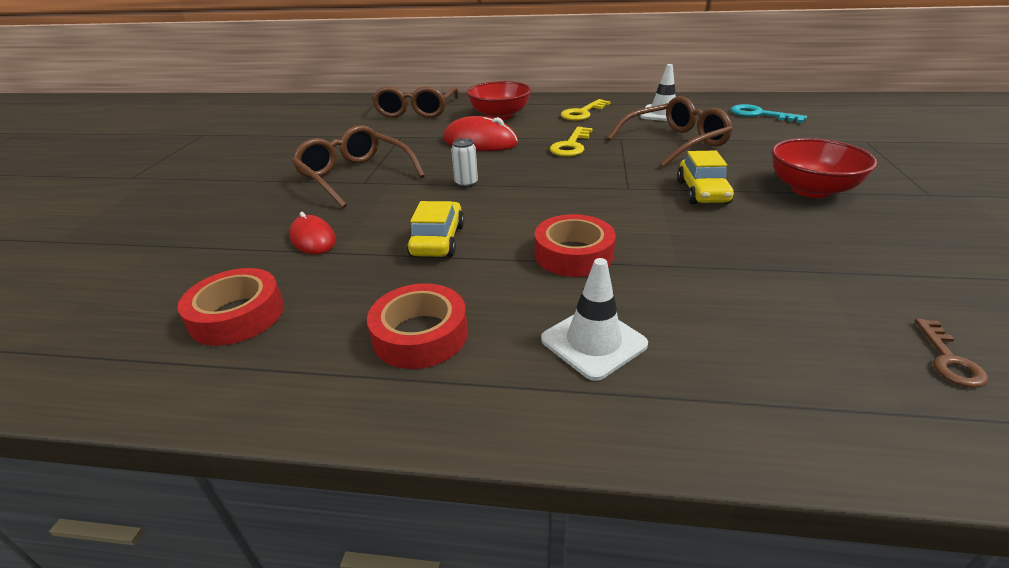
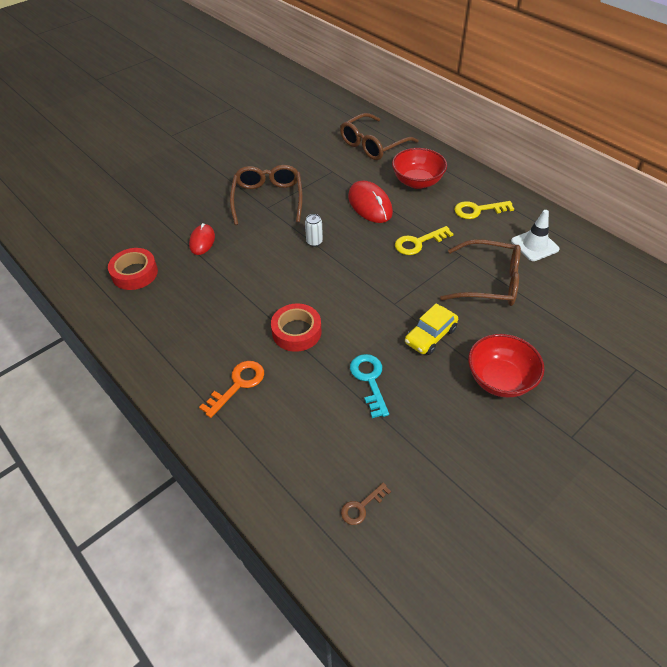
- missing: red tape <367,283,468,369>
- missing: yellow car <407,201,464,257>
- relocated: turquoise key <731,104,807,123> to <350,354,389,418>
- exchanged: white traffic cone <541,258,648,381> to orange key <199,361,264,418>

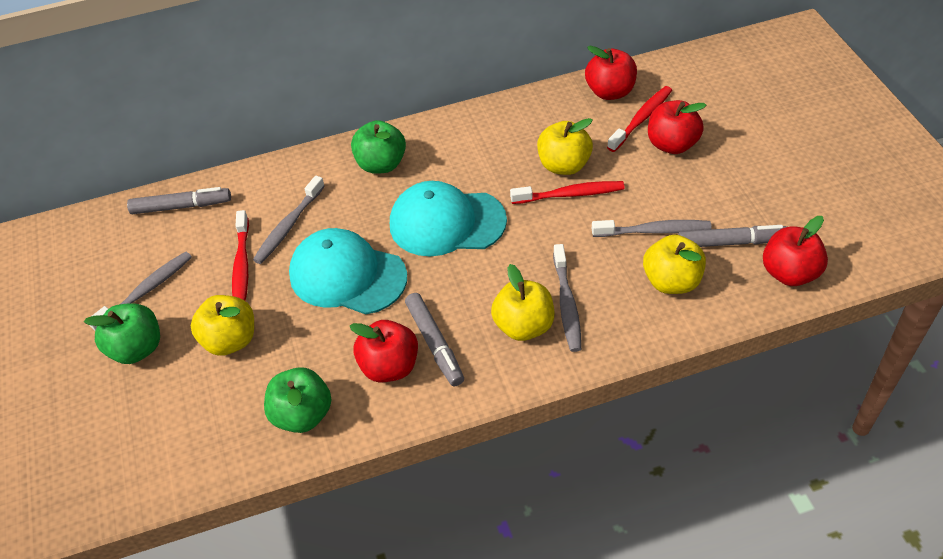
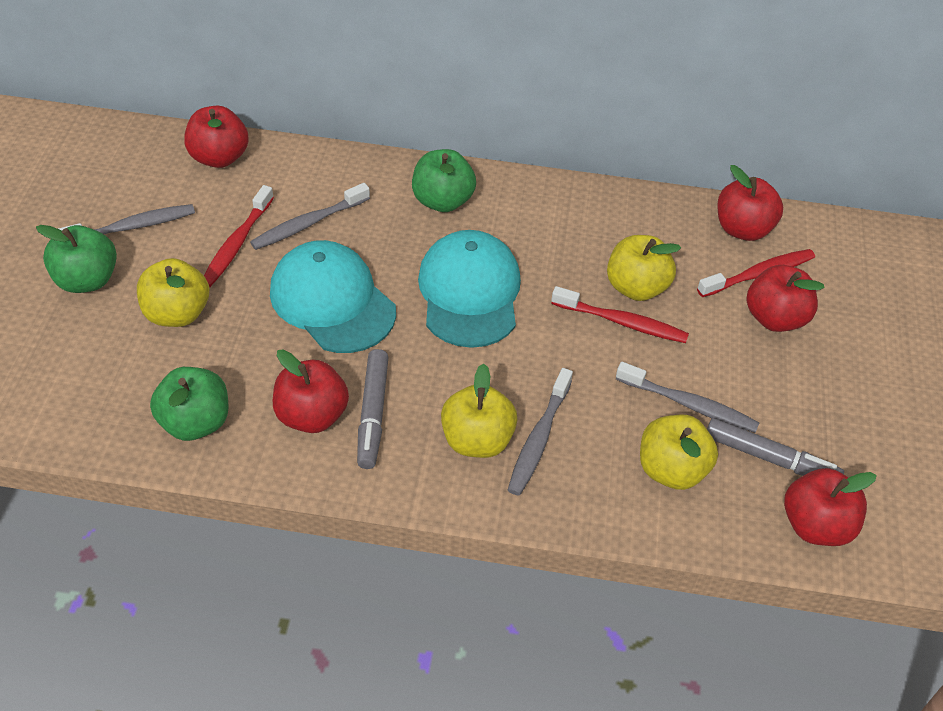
- exchanged: grey marker <127,187,231,214> to red apple <184,106,249,168>
- spun: turquoise cap <390,181,507,256> = <418,230,521,348> 60 degrees clockwise

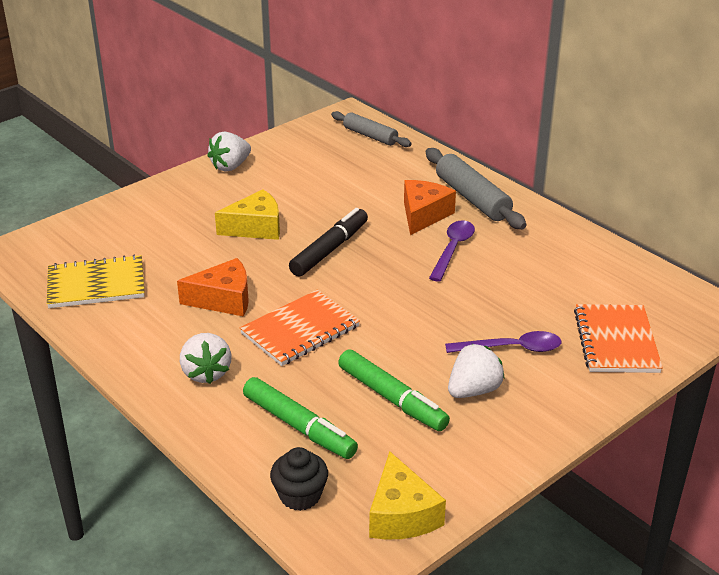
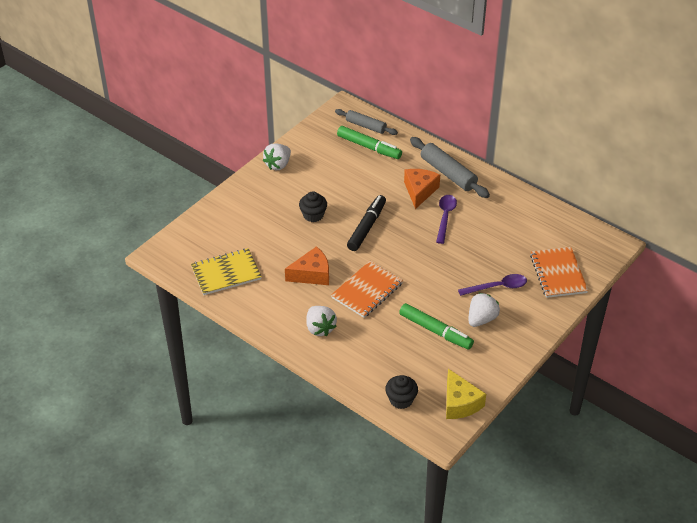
- relocated: green marker <243,377,358,459> to <337,126,402,159>
- exchanged: yellow cheese <215,189,280,240> to black cupcake <299,191,327,222>

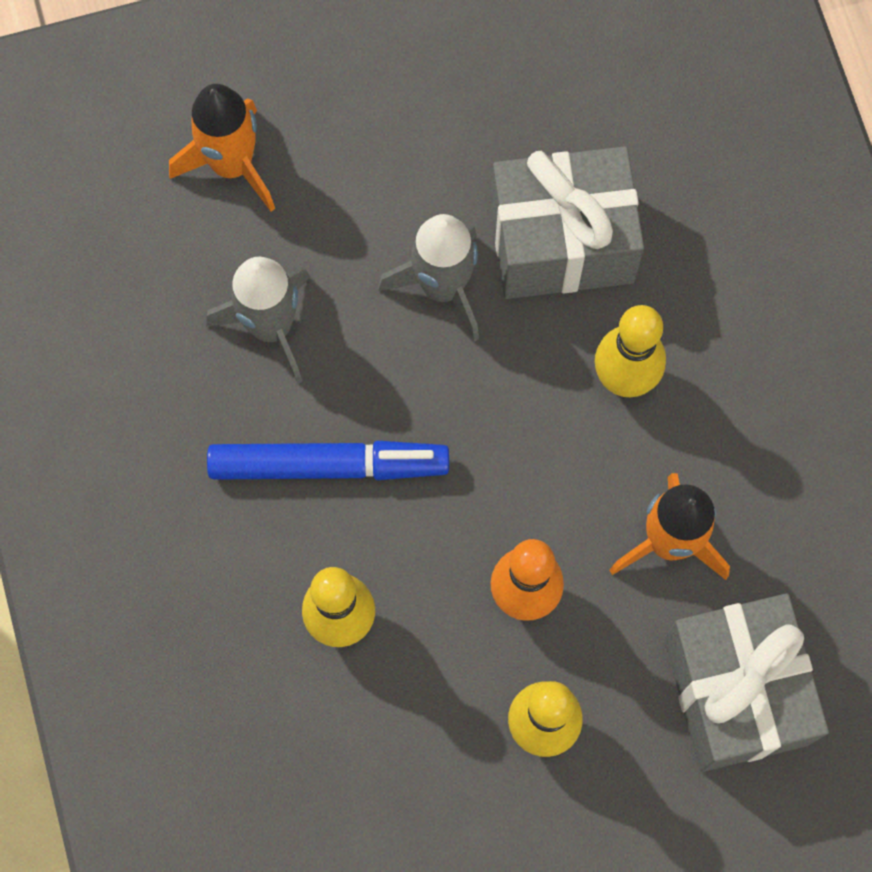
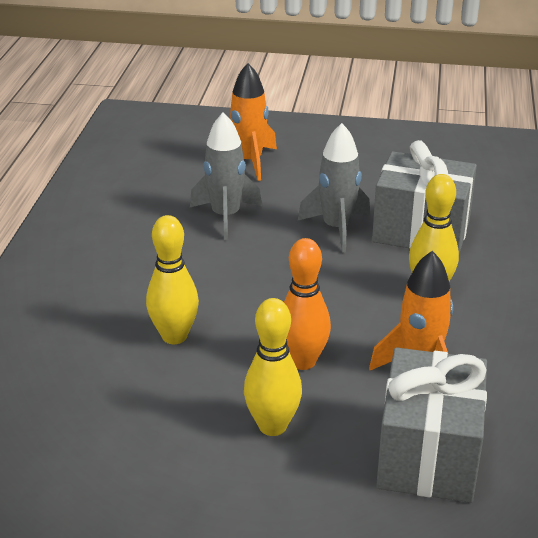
- missing: blue marker <207,441,449,480>

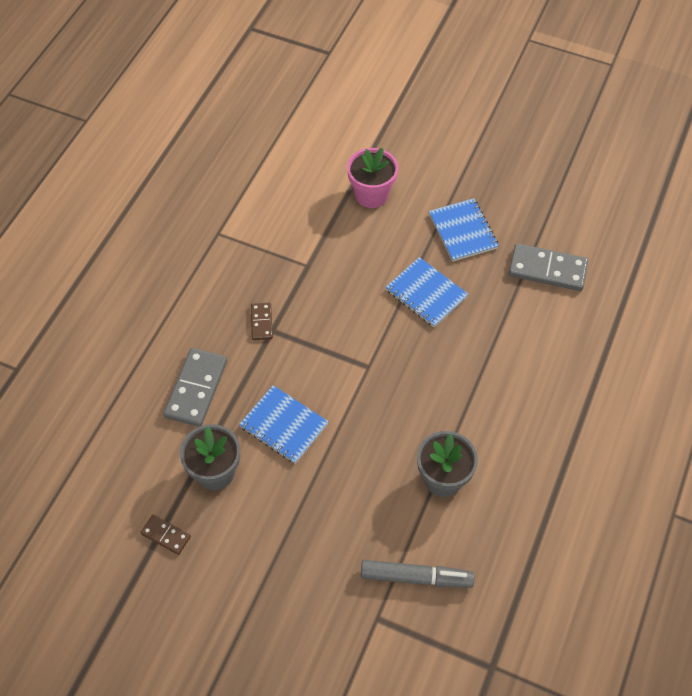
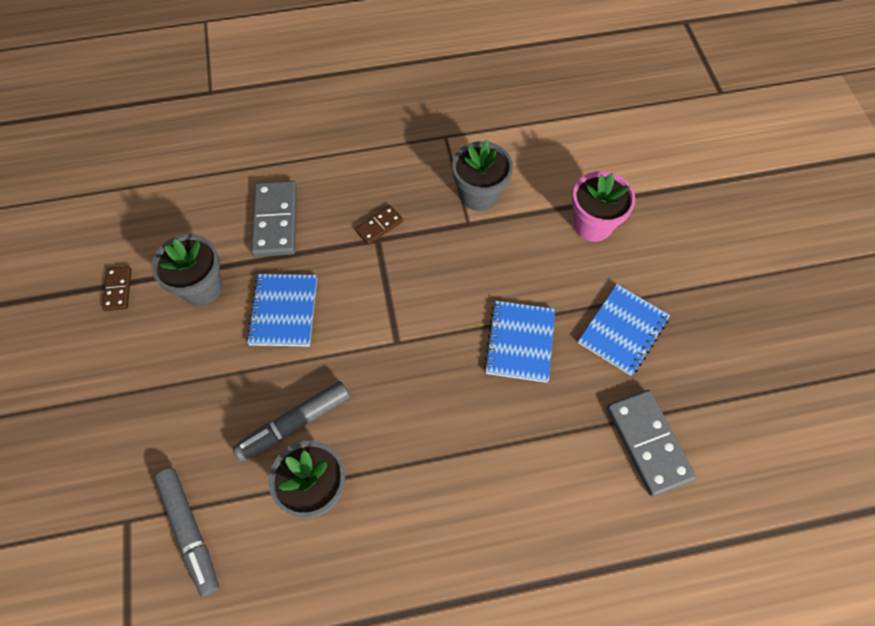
- appeared: grey marker <233,381,350,462>
- appeared: grey flower pot <452,140,513,211>
- spun: grey domino <163,348,227,427> = <251,181,297,257> 75 degrees counterclockwise

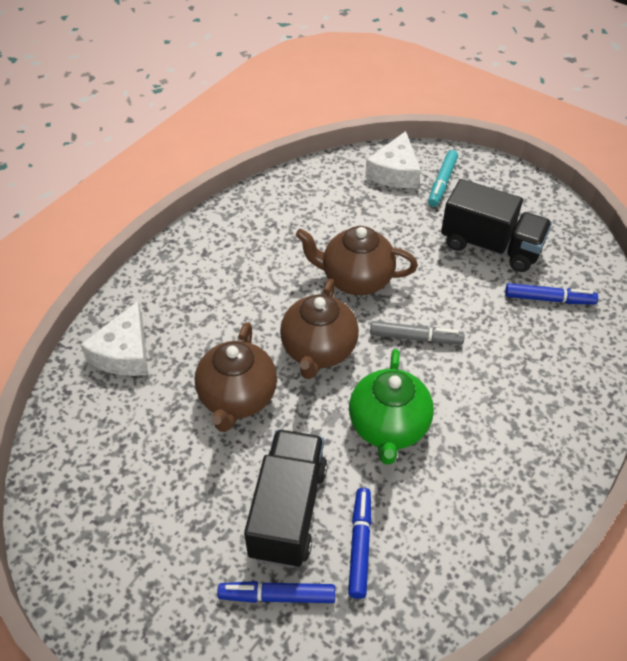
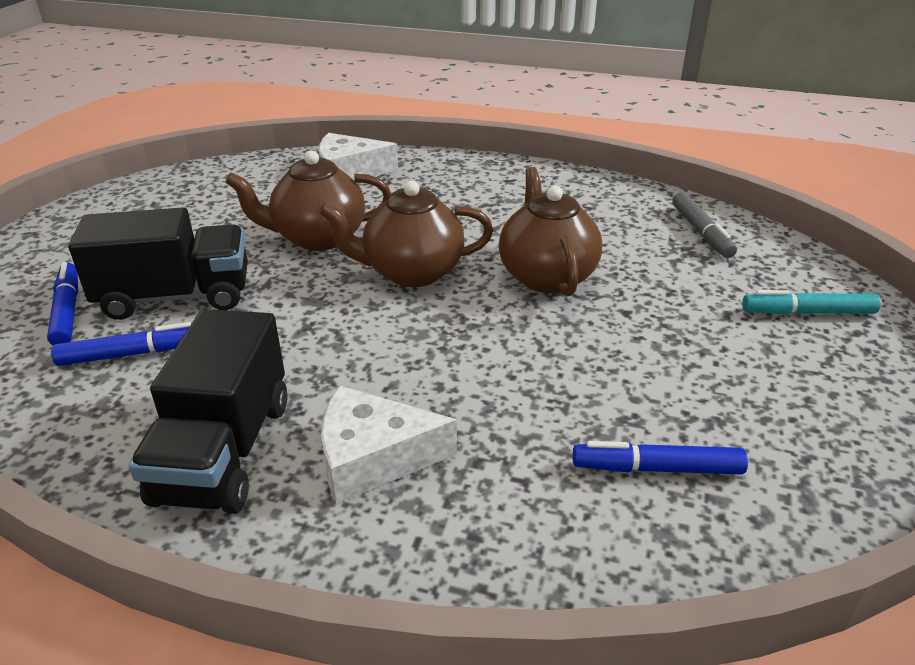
- missing: green teapot <349,349,434,465>
- relocated: white cheese <365,131,421,188> to <321,386,457,504>
- relocated: grey marker <370,321,465,344> to <672,192,737,258>
- relocated: black truck <441,179,552,272> to <129,309,288,514>
- spun: blue marker <505,283,598,305> = <573,441,748,475> 105 degrees clockwise

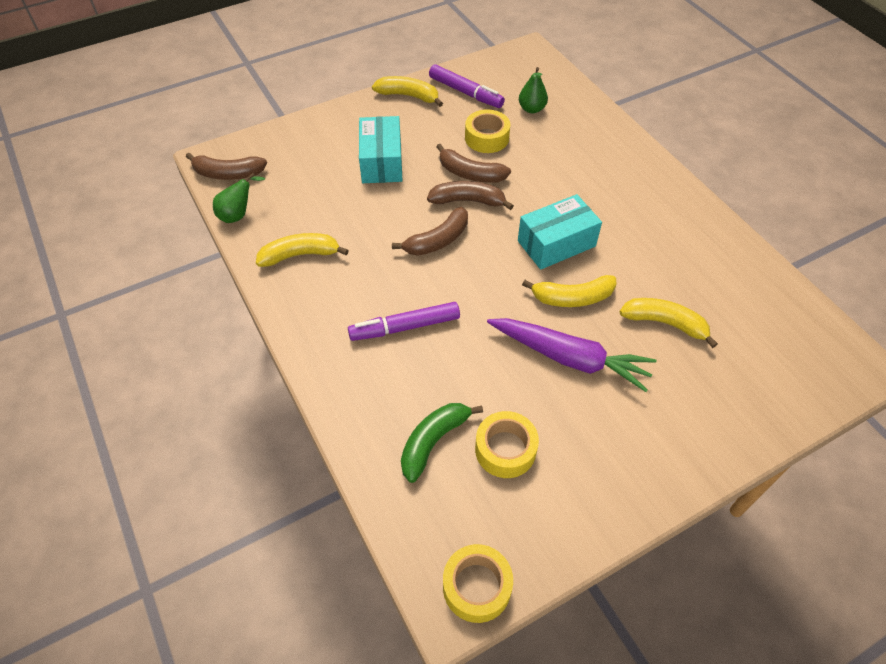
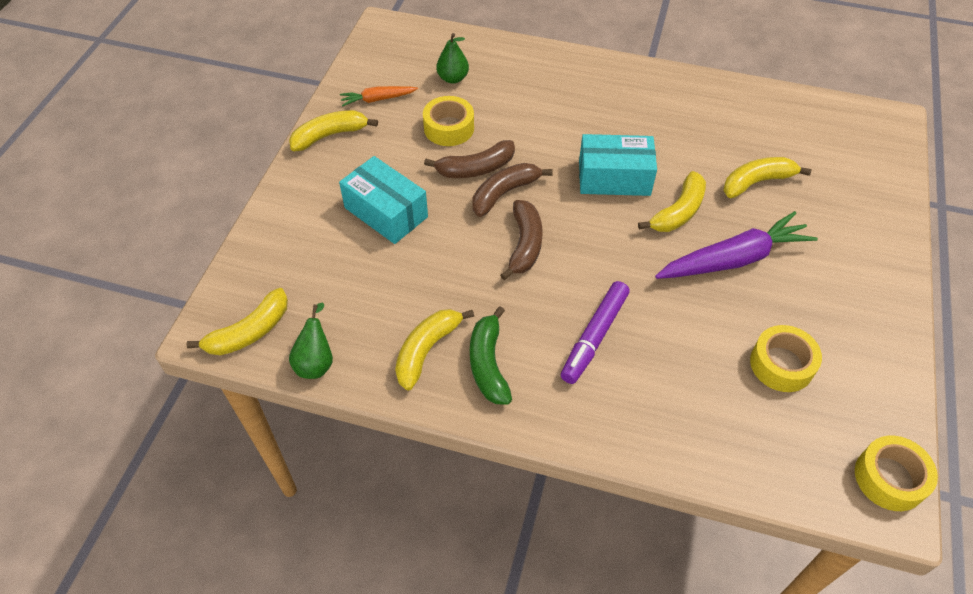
- relocated: green banana <401,403,483,483> to <470,307,512,404>
- exchanged: purple marker <429,64,505,108> to orange carrot <340,86,418,106>
- colour: brown banana <186,153,267,180> to yellow banana <186,288,288,355>
- spun: turquoise box <518,194,602,270> = <579,134,657,196> 75 degrees clockwise

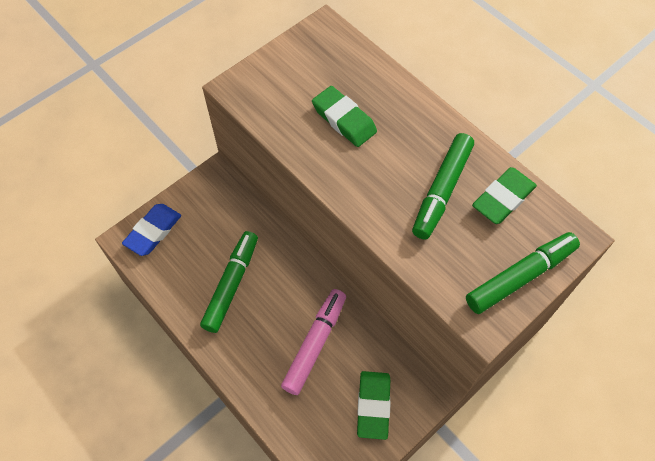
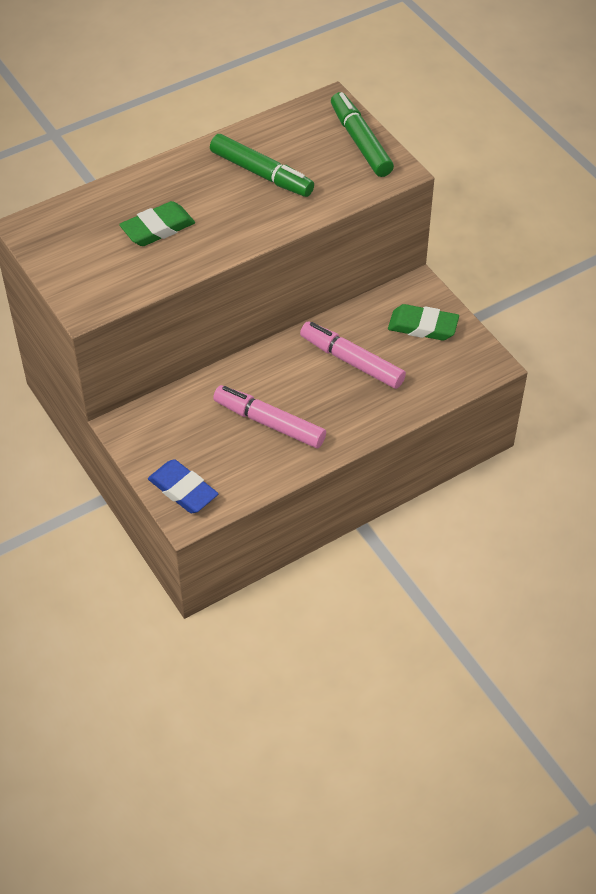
- missing: green eraser <472,167,537,224>
- colour: green marker <200,231,258,333> to pink marker <213,385,326,448>

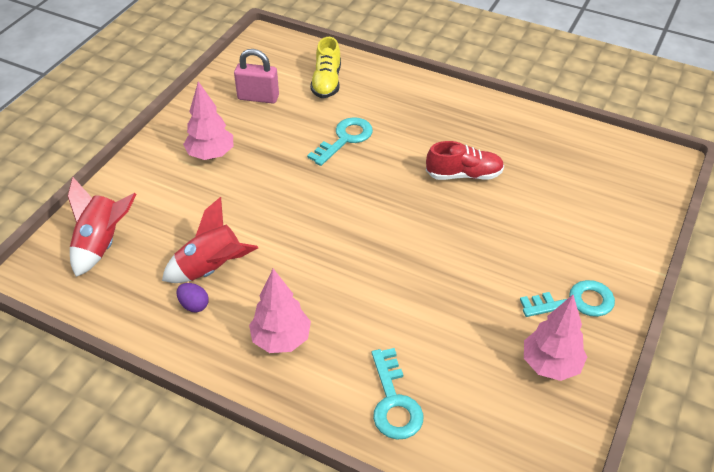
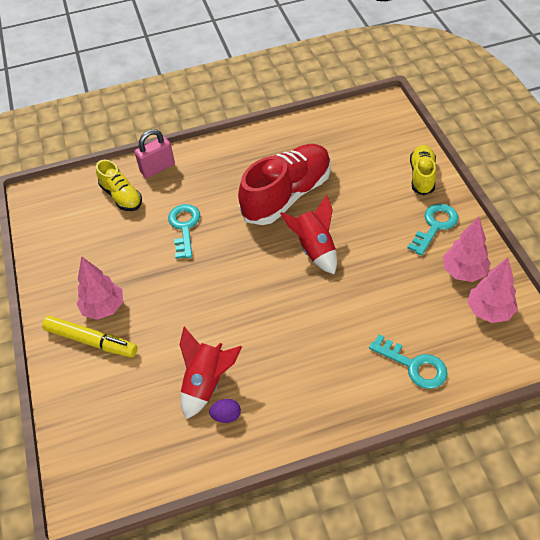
- appeared: yellow marker <42,316,138,357>
- appeared: yellow shoe <410,145,436,195>
- relocated: red rocket <68,177,137,277> to <280,195,337,274>
- relocated: pink padlock <234,49,279,104> to <135,129,175,178>
- relocated: pink tree <249,269,311,353> to <467,257,518,323>
- size: red shoe <426,141,504,180> = <238,144,331,225> x1.84

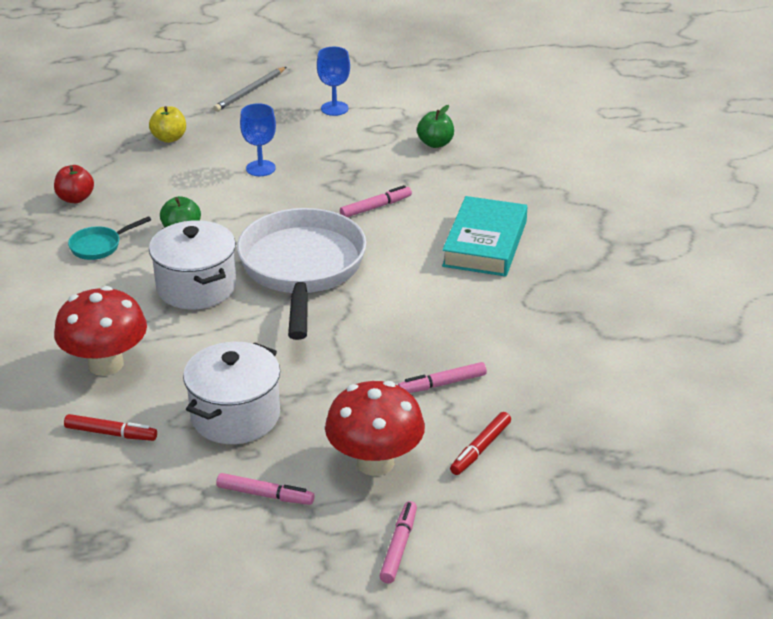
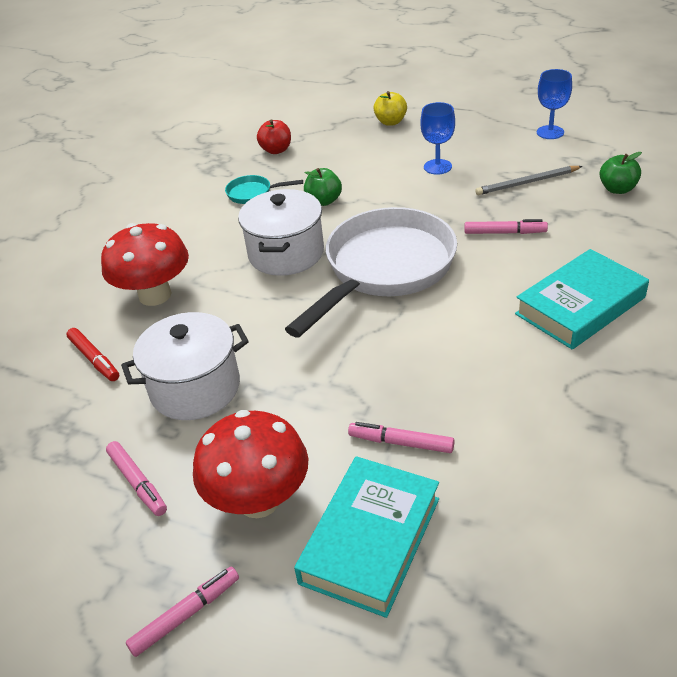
- relocated: grey pencil <213,67,286,111> to <475,166,583,195>
- exchanged: red marker <450,412,511,475> to turquoise book <294,456,439,618>

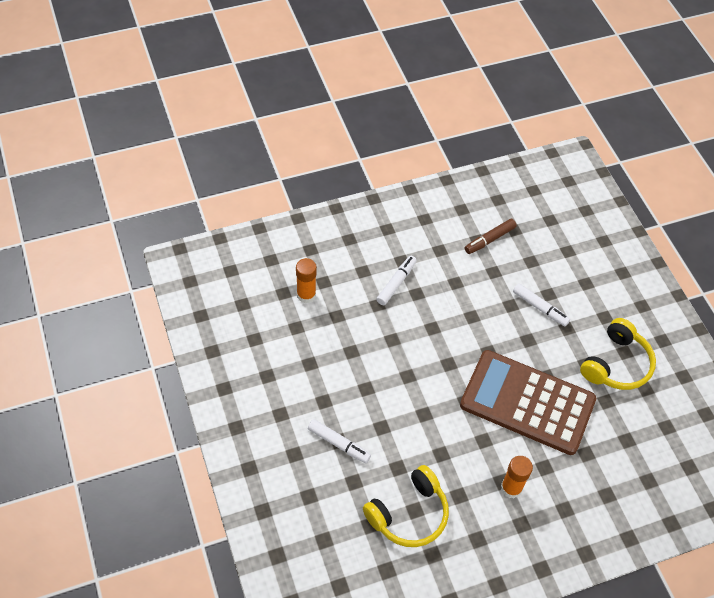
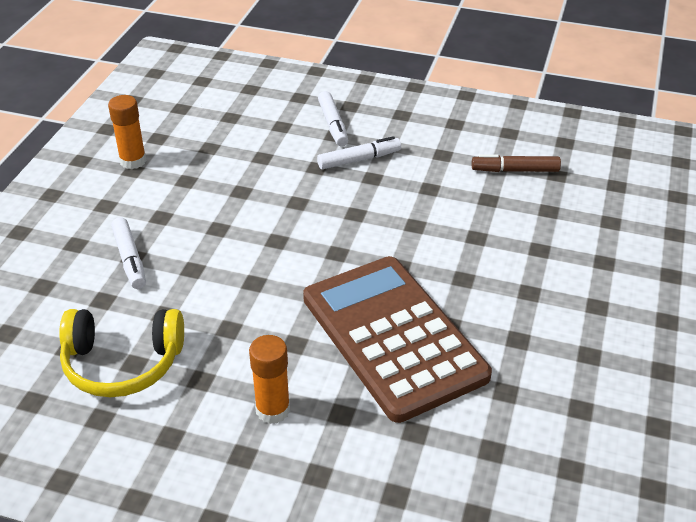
- missing: yellow headphones <580,318,656,390>
- relocated: orange glue stick <296,258,317,303> to <108,95,146,169>
- relocated: white marker <513,283,570,326> to <318,91,348,147>

